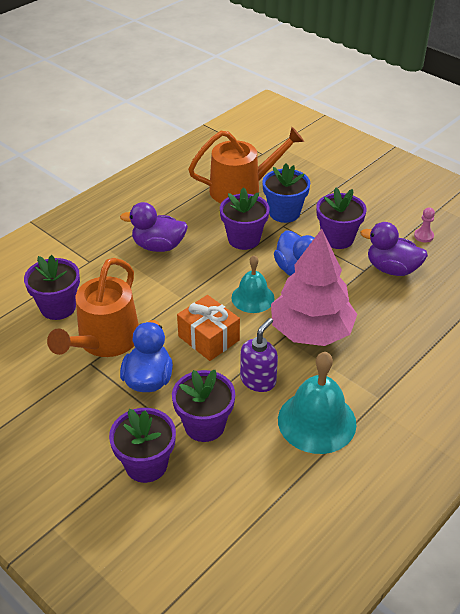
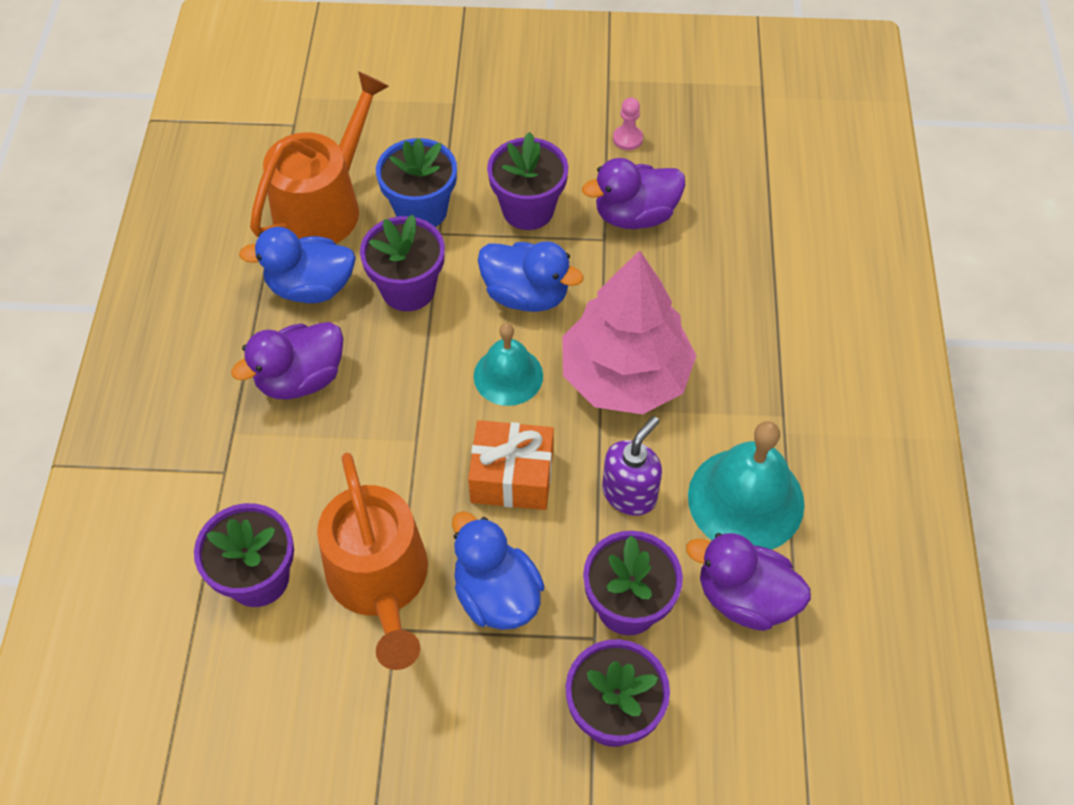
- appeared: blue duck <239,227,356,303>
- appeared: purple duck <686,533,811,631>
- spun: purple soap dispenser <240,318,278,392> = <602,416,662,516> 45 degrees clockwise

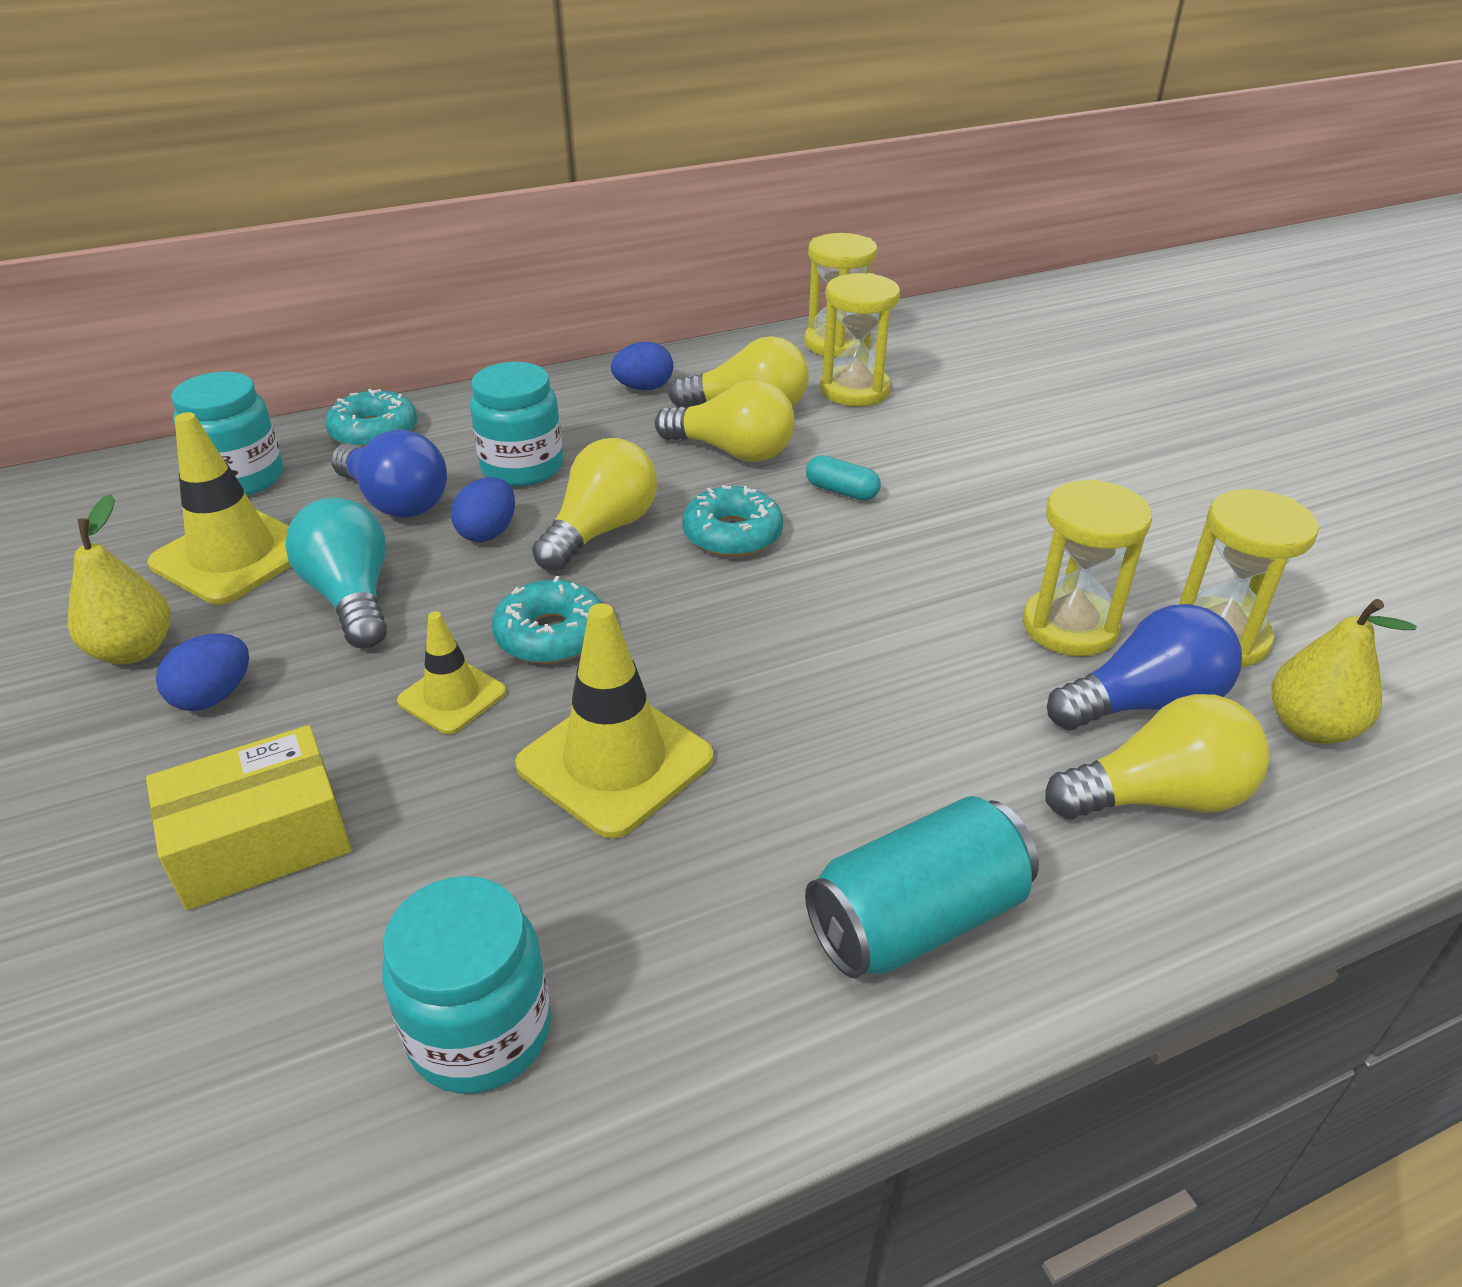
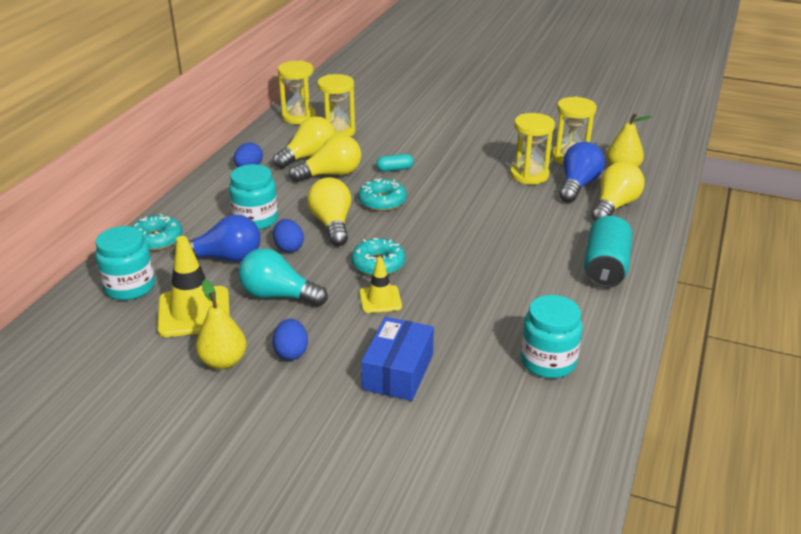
- missing: yellow traffic cone <515,603,714,839>
- colour: yellow box <146,725,352,910> to blue box <361,317,434,401>

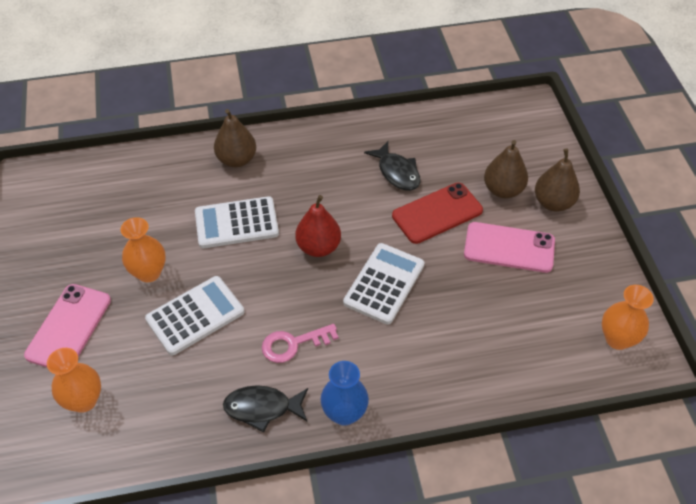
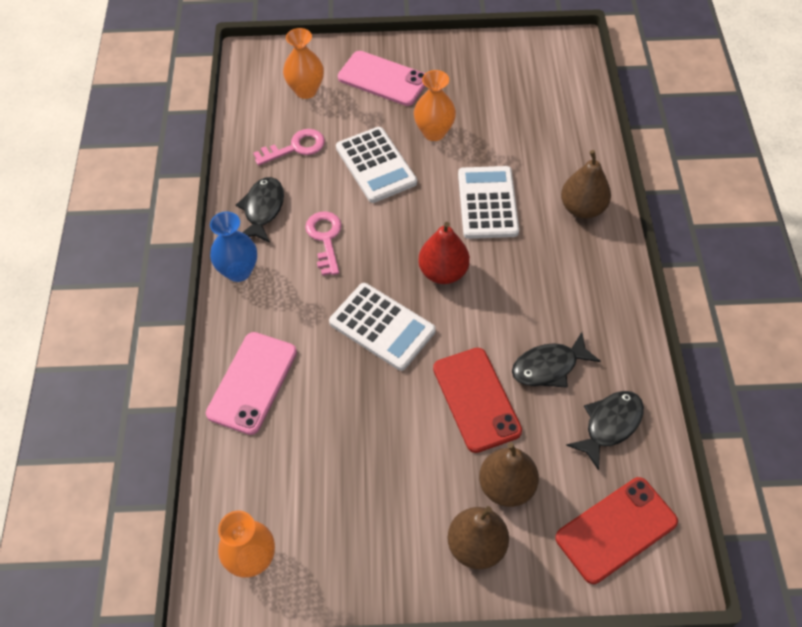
- appeared: pink key <253,129,325,166>
- appeared: red phone <555,477,678,584>
- appeared: black fish <566,391,644,471>
- relocated: pink phone <464,222,555,273> to <206,332,297,435>

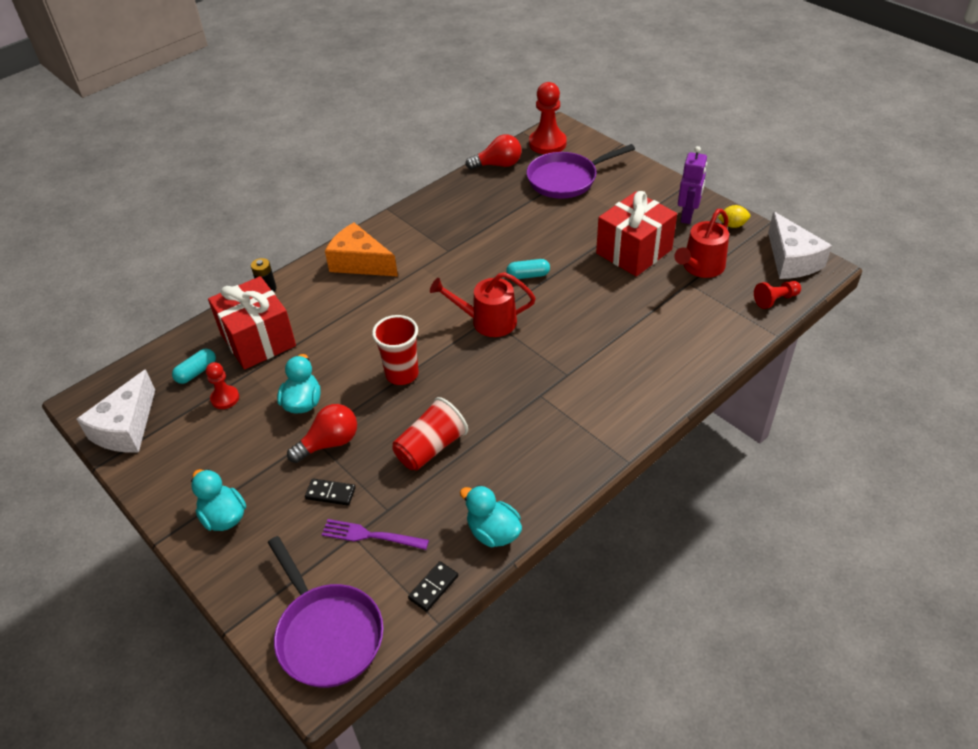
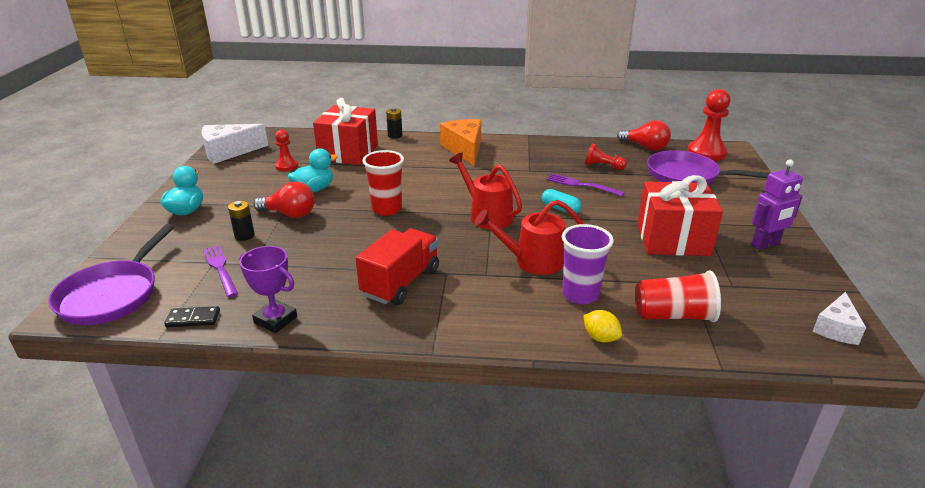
- missing: turquoise capsule <172,349,216,384>
- appeared: red truck <356,228,439,305>
- appeared: purple fork <547,174,625,196>
- appeared: purple cup <562,224,614,304>
- relocated: red cup <392,397,468,471> to <635,270,721,322>
- relocated: red watering can <674,209,729,278> to <475,200,584,275>
- relocated: yellow lemon <718,205,750,228> to <583,310,622,343>
- relocated: red pawn <754,281,801,309> to <585,143,627,170>
- exchanged: black domino <305,479,356,506> to black battery <228,201,255,241>
- exchanged: turquoise duck <460,485,522,547> to purple trophy <239,246,297,333>
- size: white cheese <768,212,832,279> = <813,292,866,345> x0.61

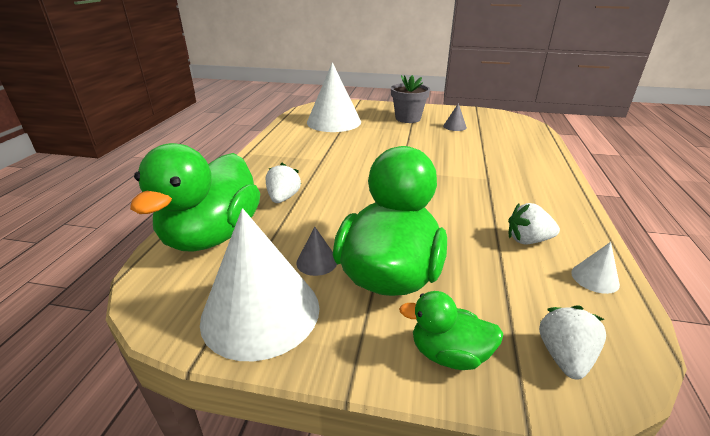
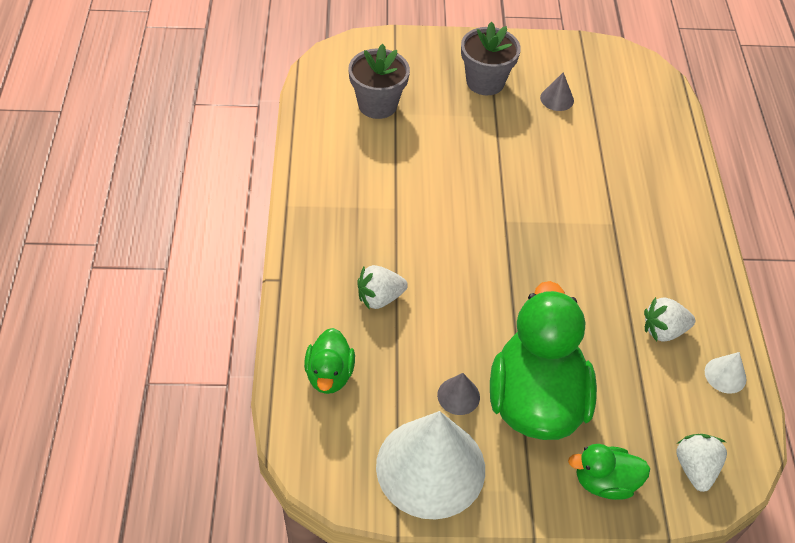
- exchanged: white cone <307,62,361,132> to grey flower pot <348,44,410,119>
- spun: white strawberry <266,163,301,203> = <357,265,408,310> 105 degrees counterclockwise
- size: green duck <130,143,260,252> = <304,328,355,394> x0.49

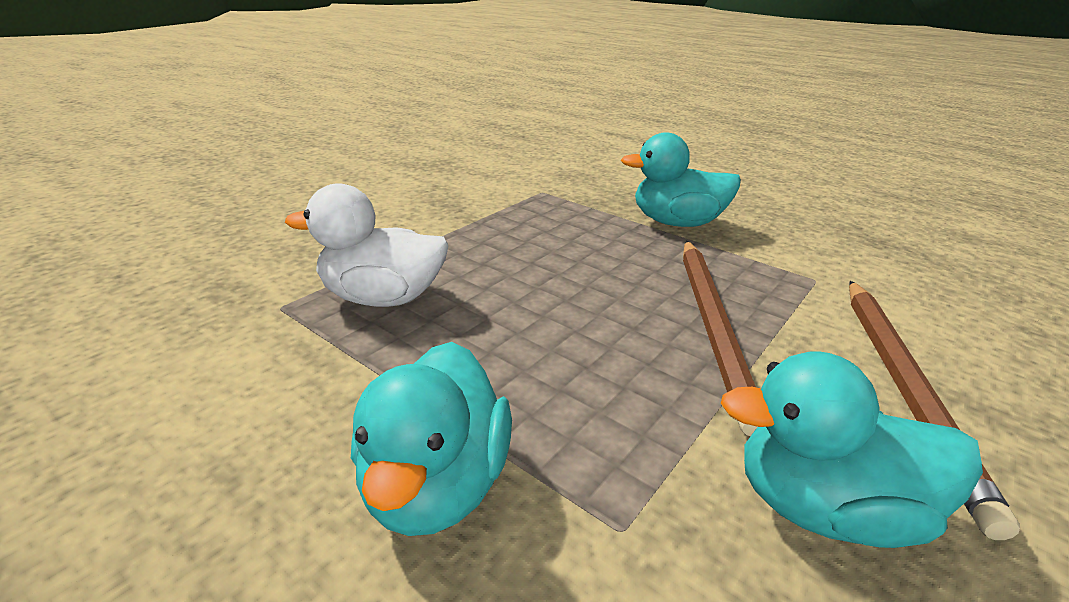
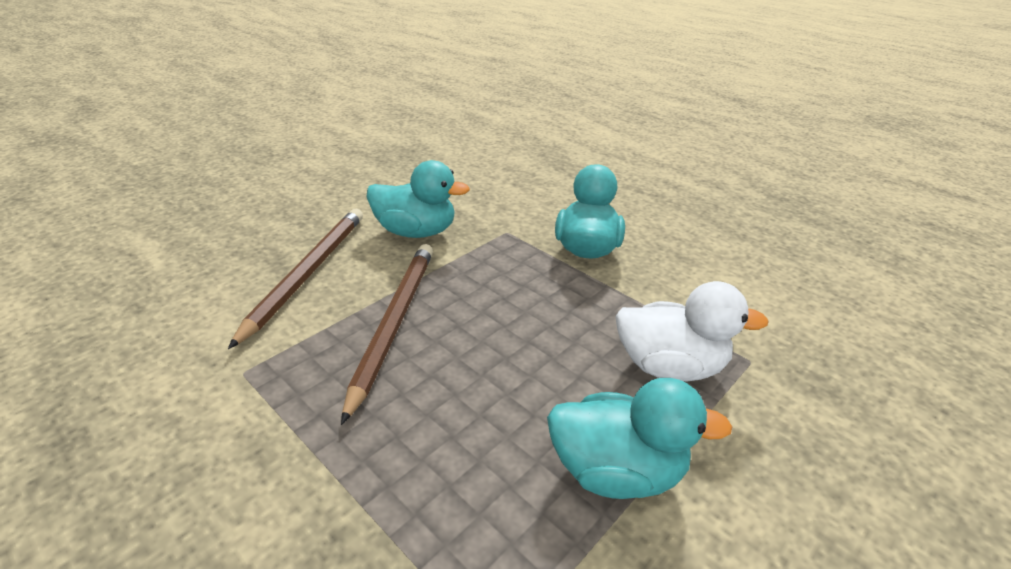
- relocated: turquoise duck <621,132,741,227> to <547,378,732,499>

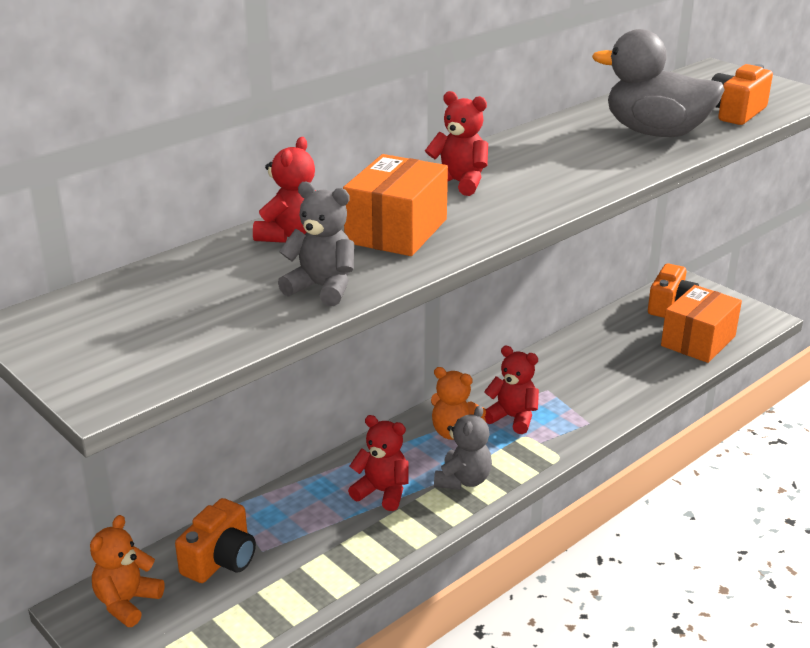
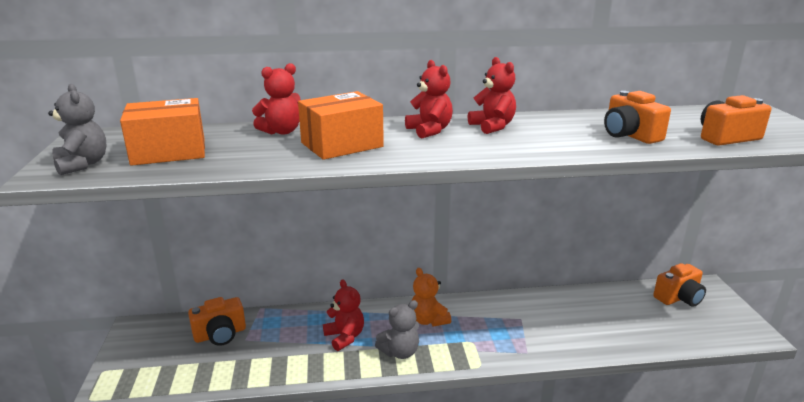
- missing: orange teddy bear <90,515,165,627>
- relocated: grey teddy bear <278,182,354,306> to <48,84,106,175>
- relocated: red teddy bear <484,346,539,434> to <468,57,516,134>
- relocated: orange box <661,285,742,363> to <120,98,205,166>
- exchanged: grey duck <592,29,725,137> to orange camera <604,91,671,144>

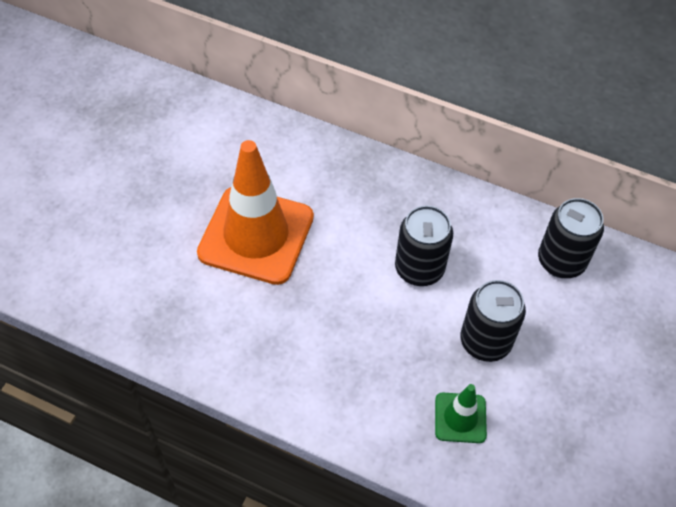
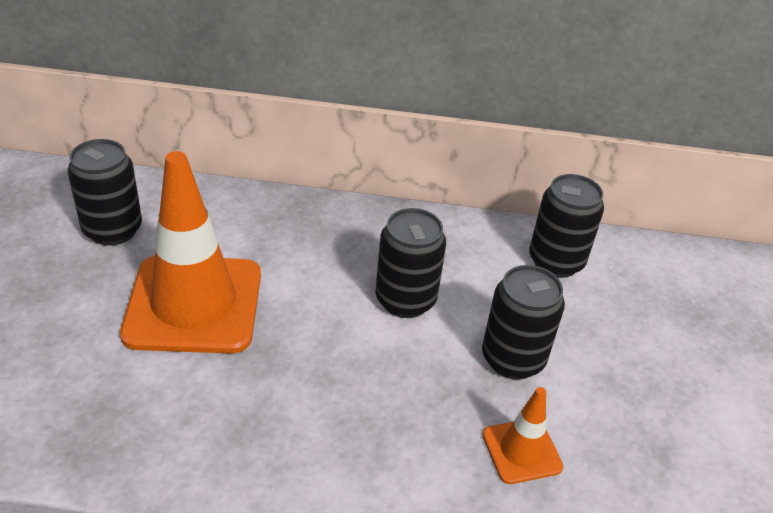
- appeared: black can <67,139,142,246>
- colour: green traffic cone <435,384,487,443> to orange traffic cone <482,387,563,484>

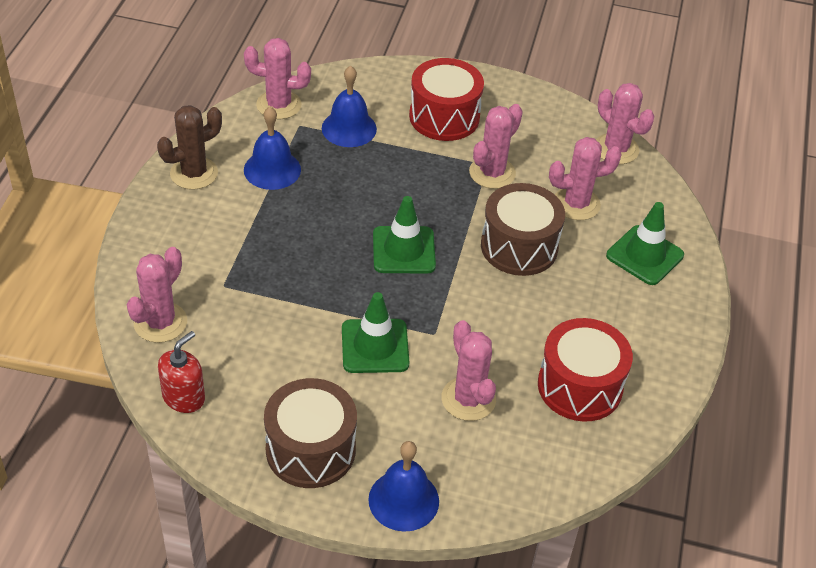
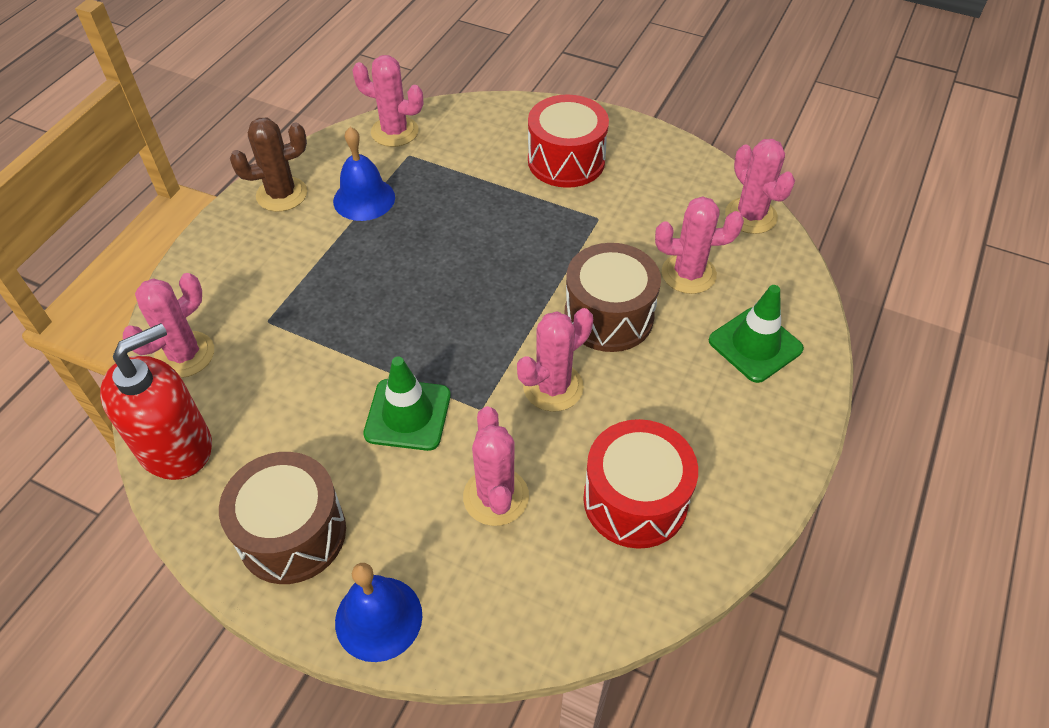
- missing: blue bell <322,66,377,147>
- missing: green traffic cone <373,196,436,273>
- relocated: pink cactus <469,104,523,189> to <517,308,593,412>
- size: red soap dispenser <158,331,205,413> = <100,323,212,480> x1.67

